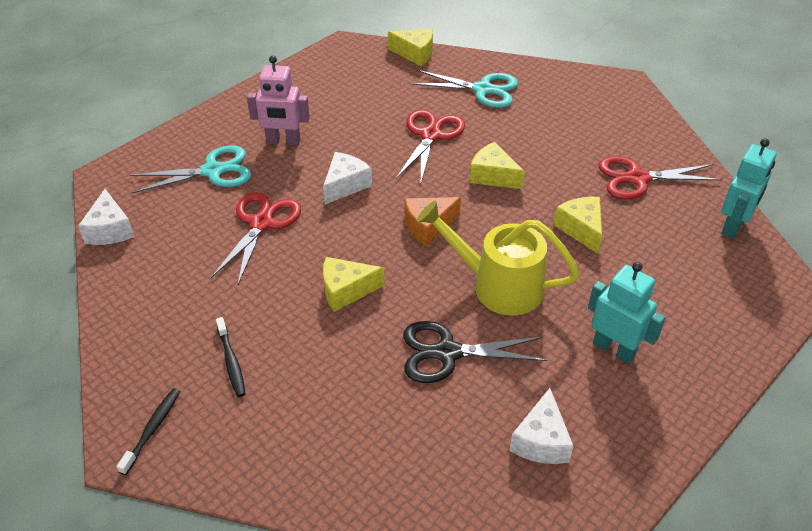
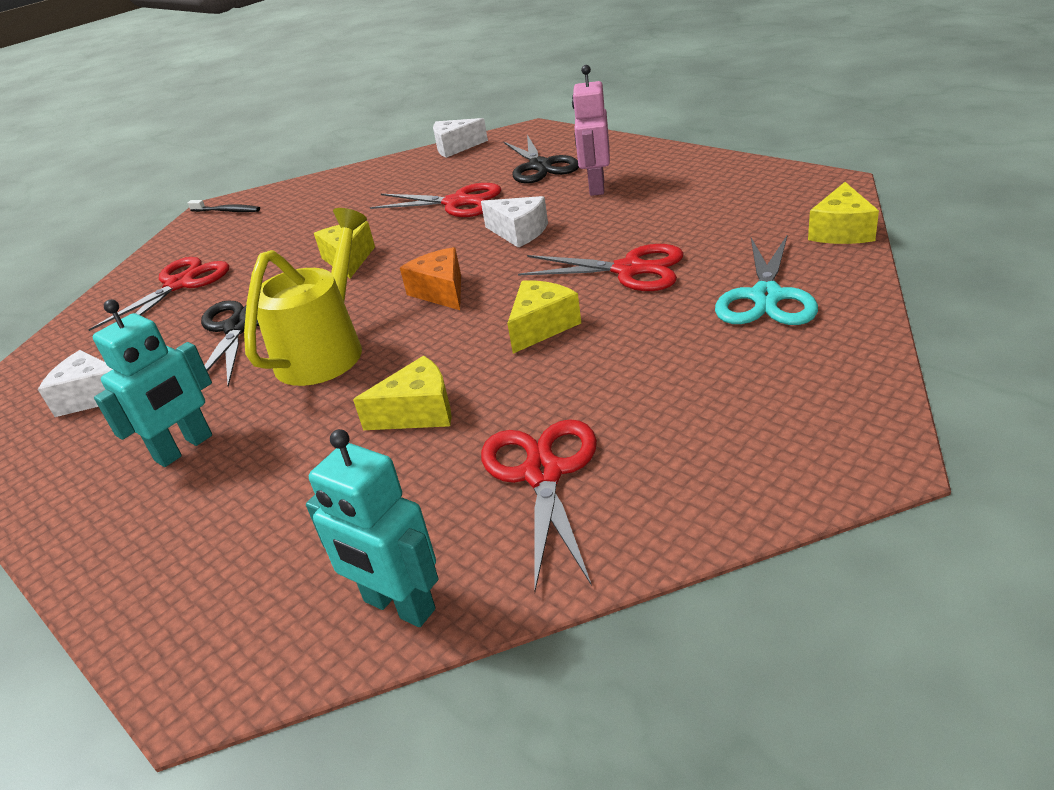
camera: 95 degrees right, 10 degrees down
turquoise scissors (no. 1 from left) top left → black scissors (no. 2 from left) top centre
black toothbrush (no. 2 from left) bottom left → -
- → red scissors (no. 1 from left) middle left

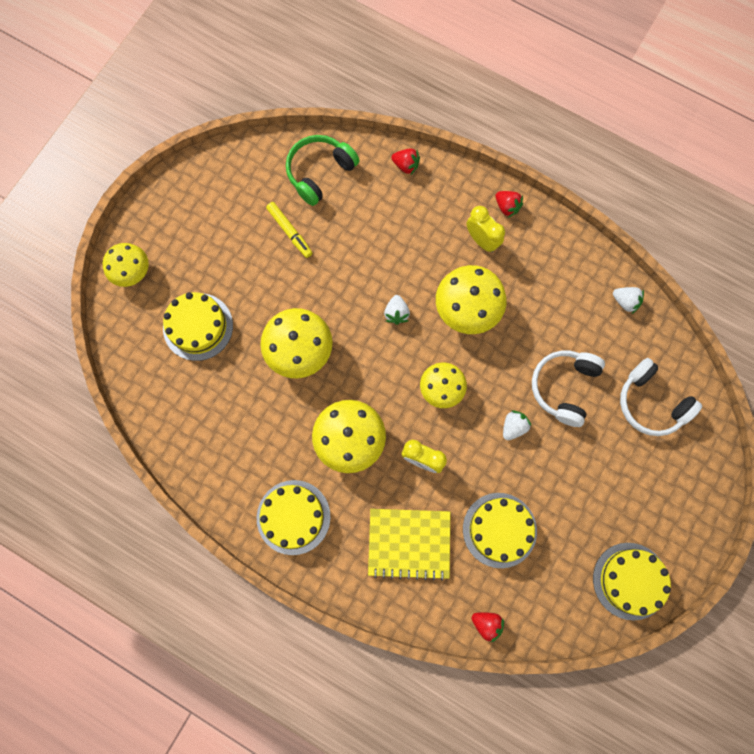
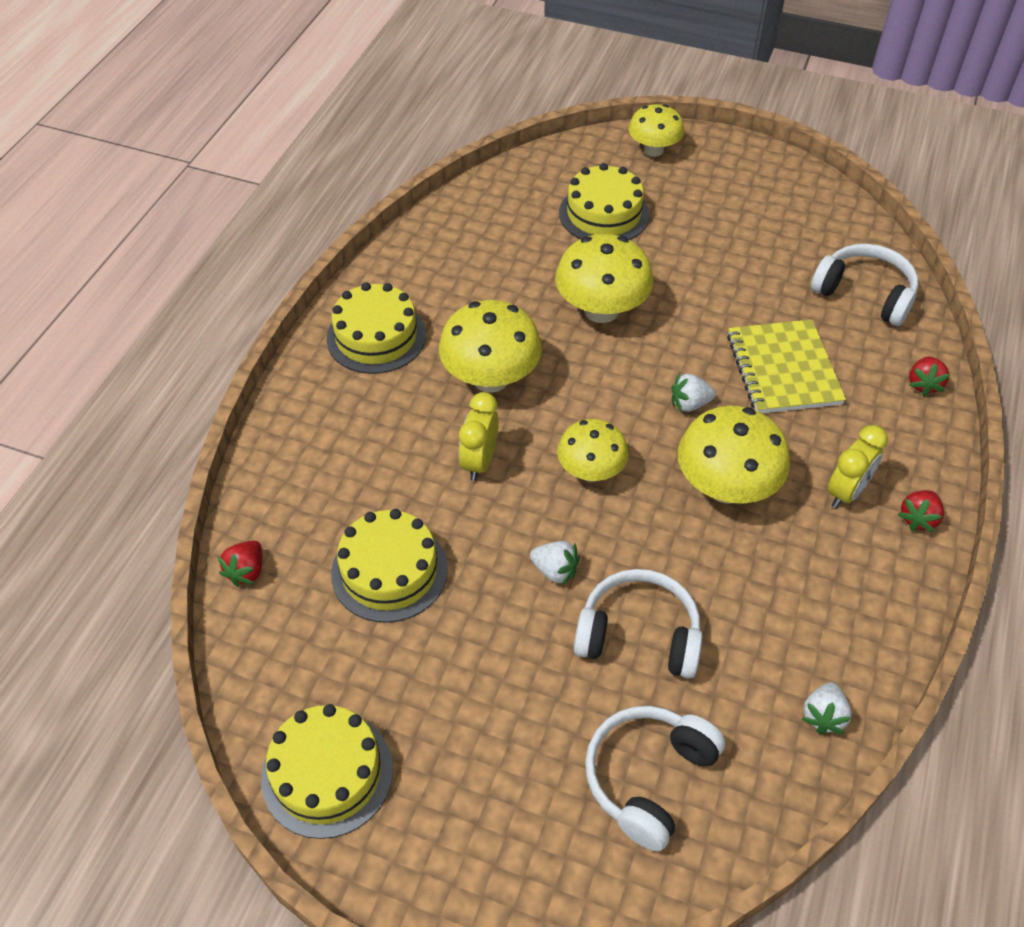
camera: 80 degrees right, 25 degrees down
green headphones top centre → white headphones (no. 3 from left) top right
yellow marker top centre → -
yellow notebook bottom centre → yellow notebook middle right, relocated

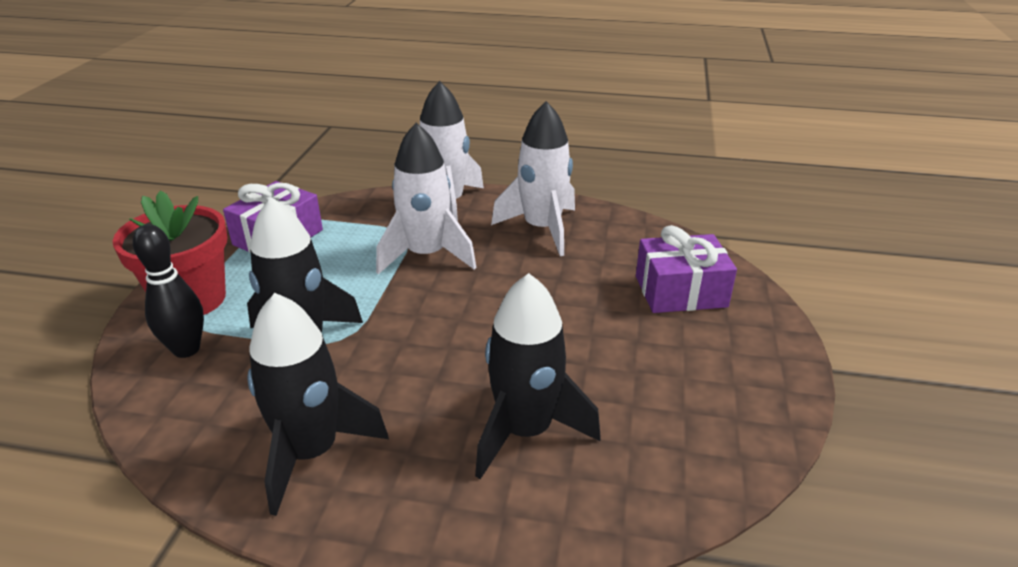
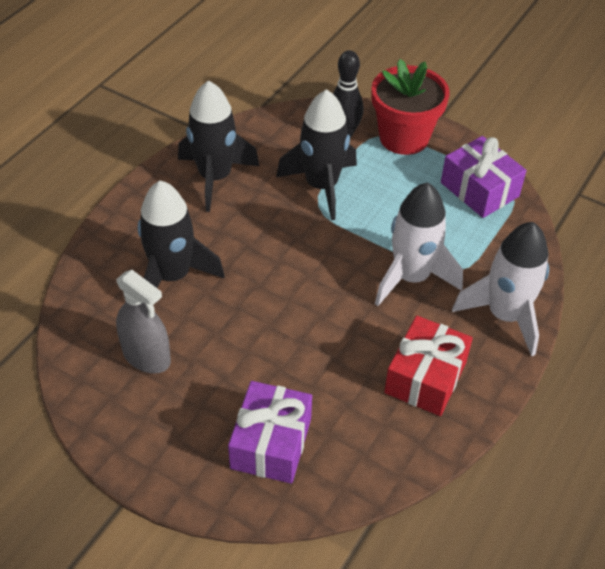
camera: 110 degrees right, 15 degrees up
white rocket (no. 3 from left) top centre → red gift middle right
- → grey spray bottle middle left

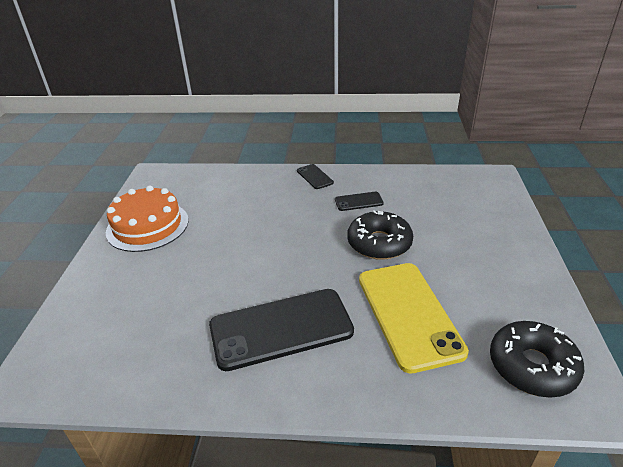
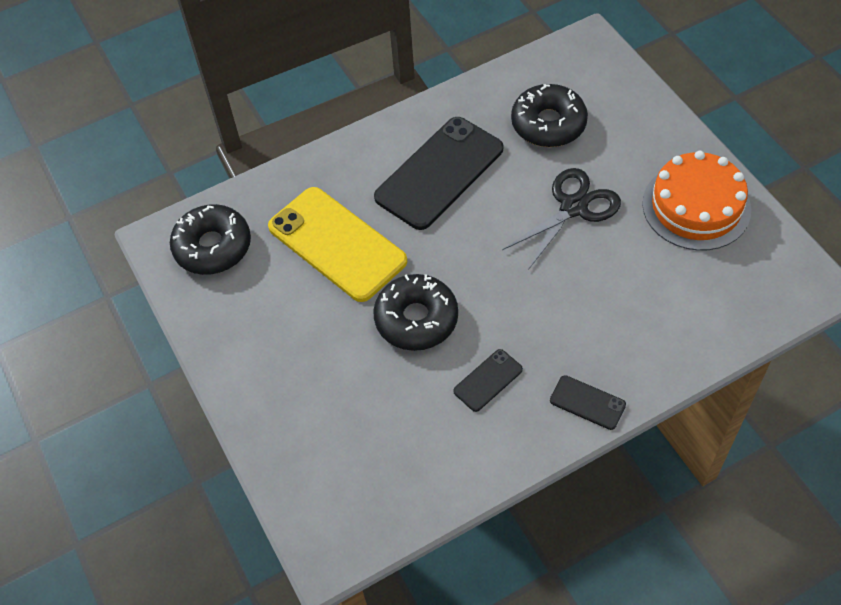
camera: 150 degrees right, 20 degrees up
- → black donut (no. 3 from left) top centre
- → black scissors middle right

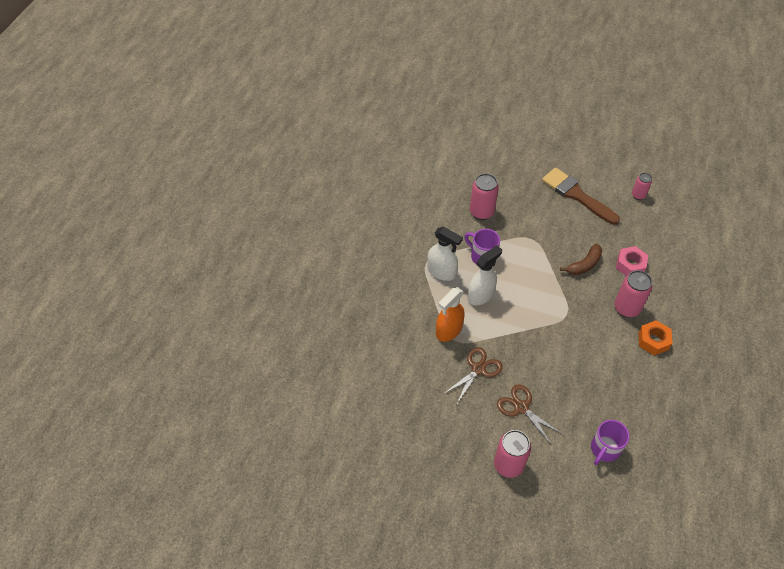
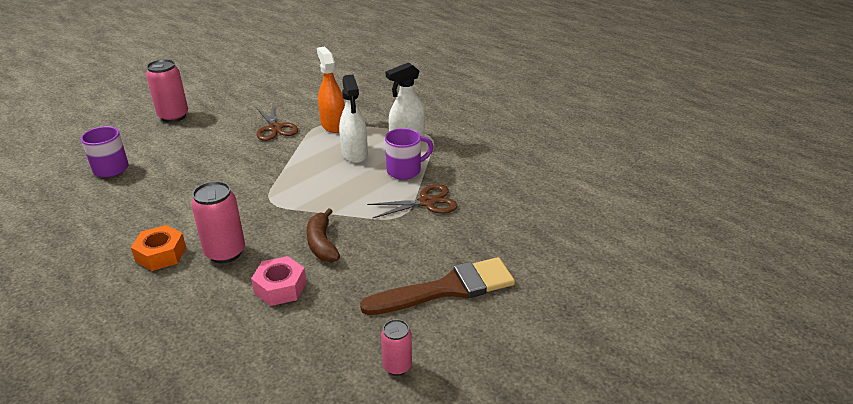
camera: 115 degrees right, 20 degrees down
pink can (no. 1 from left) centre → -
brown scissors (no. 2 from left) bottom right → brown scissors (no. 2 from left) centre, relocated

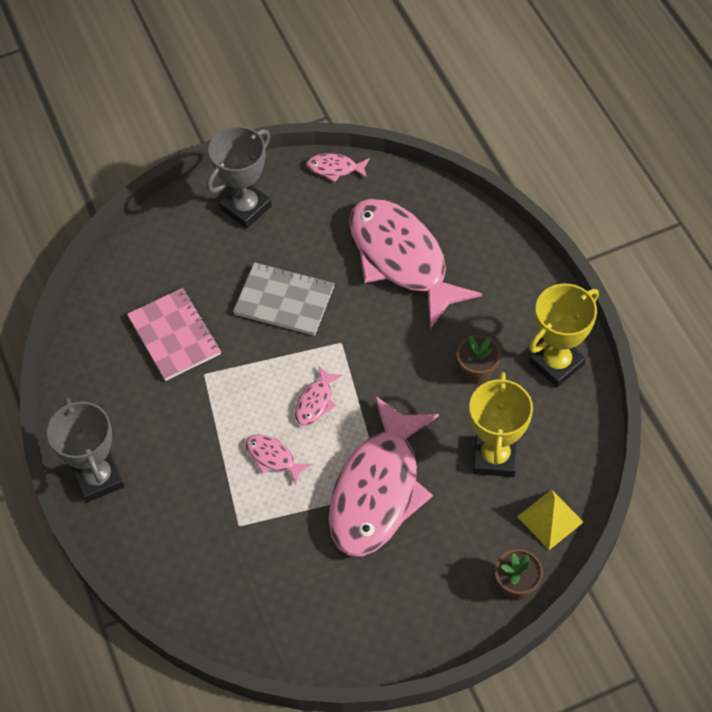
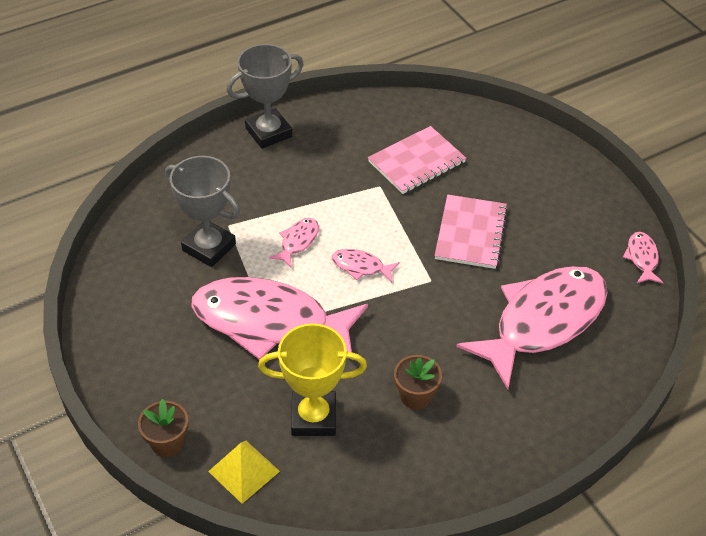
camera: 80 degrees right, 10 degrees down
grey trophy (no. 2 from left in the first image) top centre → grey trophy (no. 1 from left) middle left, relocated
grey notebook centre → pink notebook (no. 2 from left) middle right
yellow trophy (no. 2 from left) middle right → -

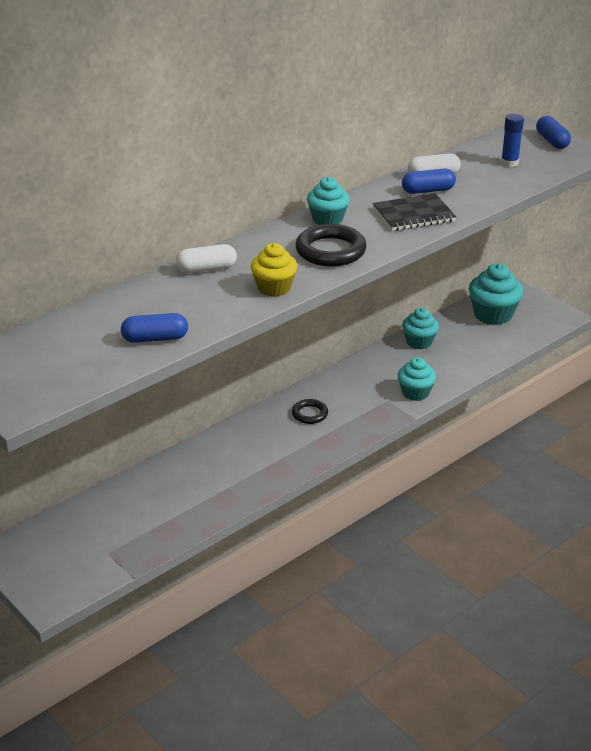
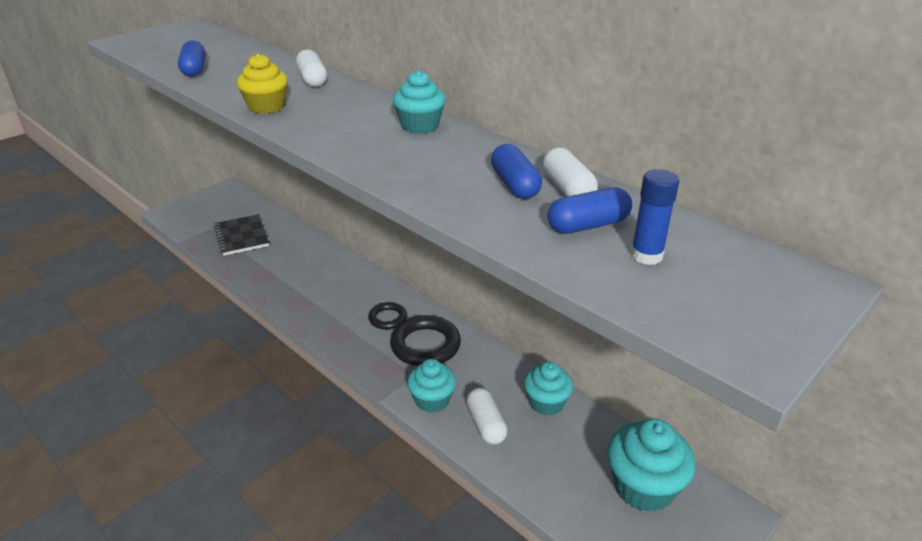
camera: 85 degrees right, 0 degrees up
blue capsule (no. 3 from left) top right → blue capsule (no. 3 from left) centre, relocated
black notebook top right → black notebook middle left, relocated
black ring (no. 2 from left) top centre → black ring (no. 2 from left) centre, relocated
- → white capsule (no. 2 from left) bottom centre

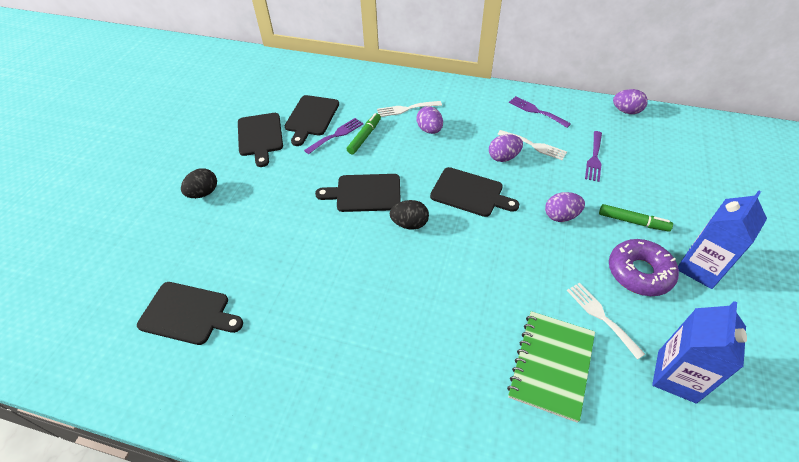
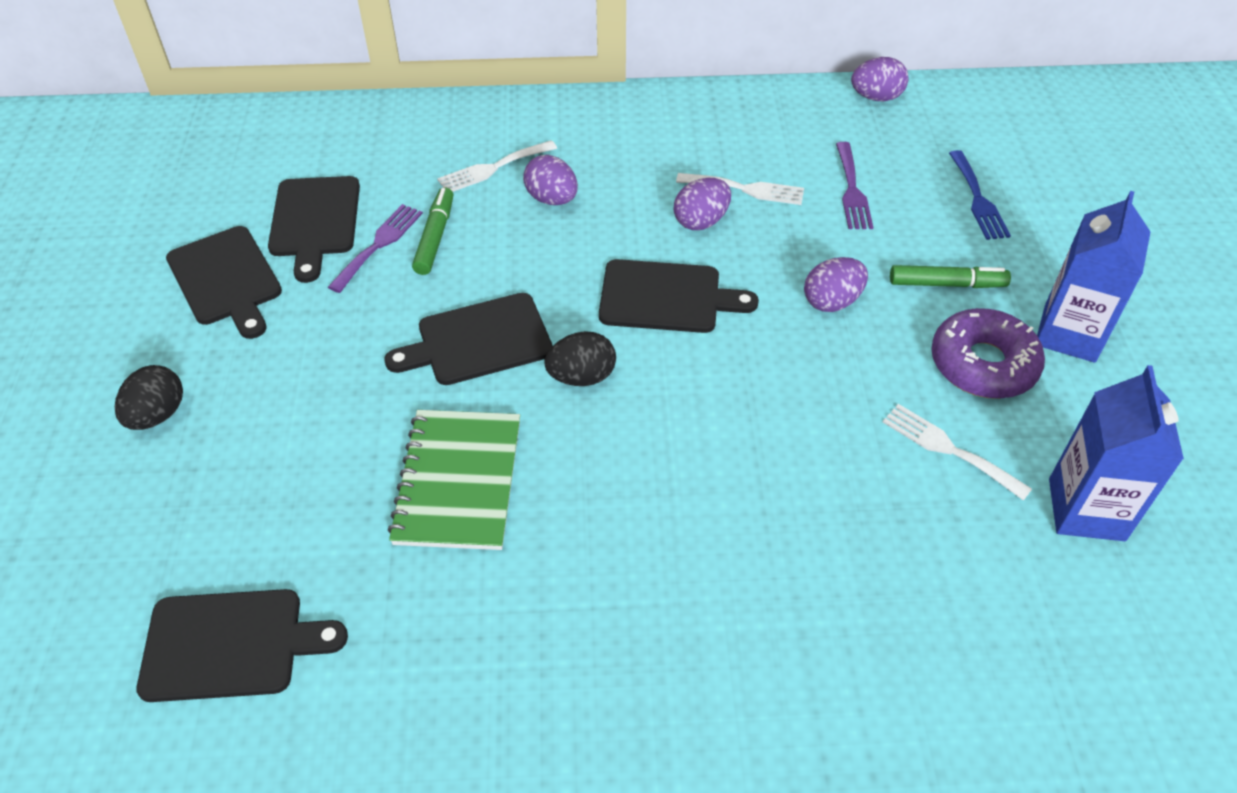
camera: 20 degrees left, 0 degrees up
purple fork (no. 2 from left) top right → -
green notebook bottom right → green notebook centre, relocated
- → blue fork top right

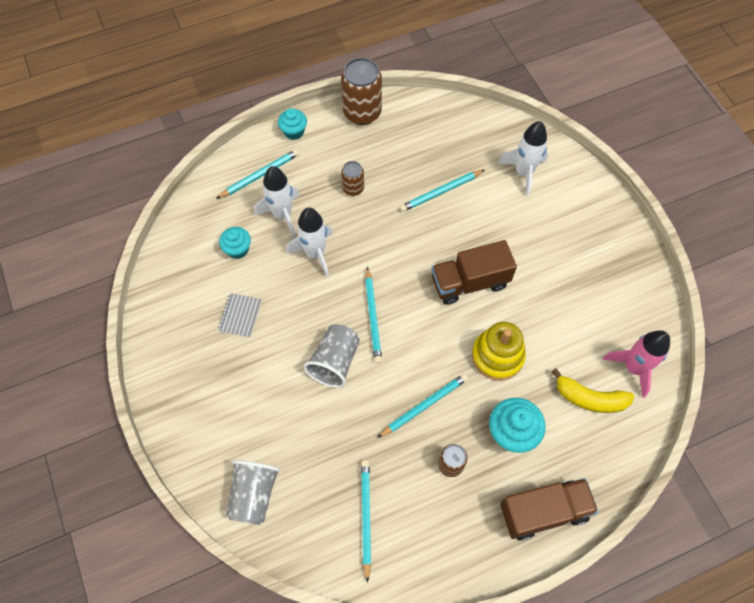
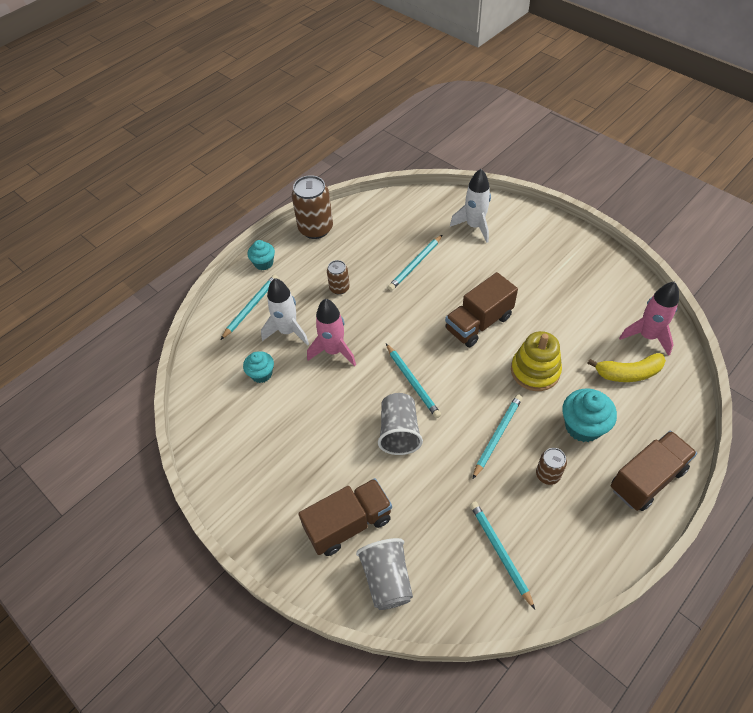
camera: 20 degrees left, 10 degrees down
white rocket (no. 2 from left) centre → pink rocket (no. 1 from left) centre
grey notebook middle left → -
- → brown truck (no. 1 from left) bottom centre

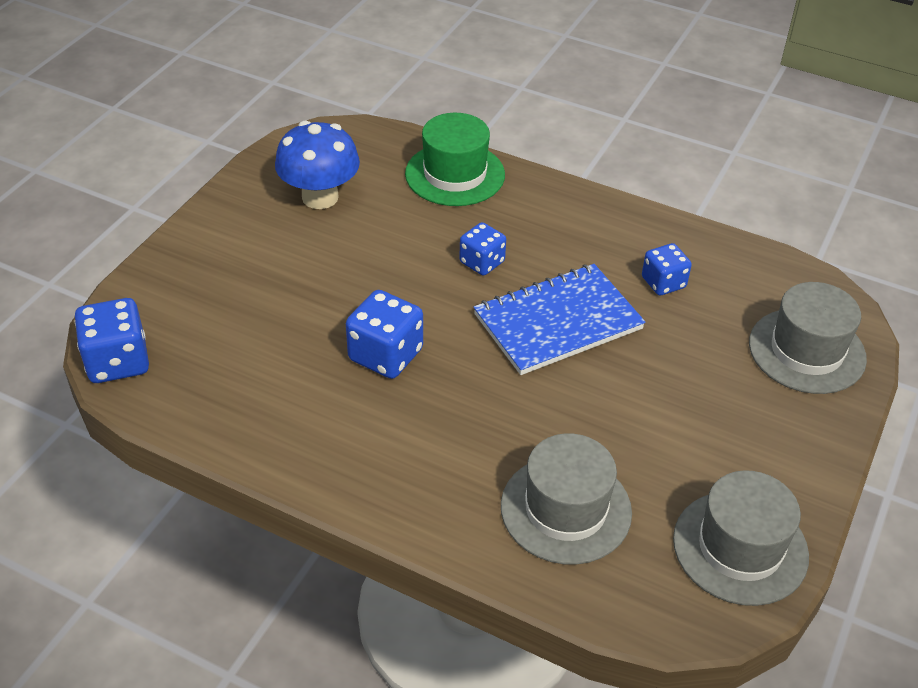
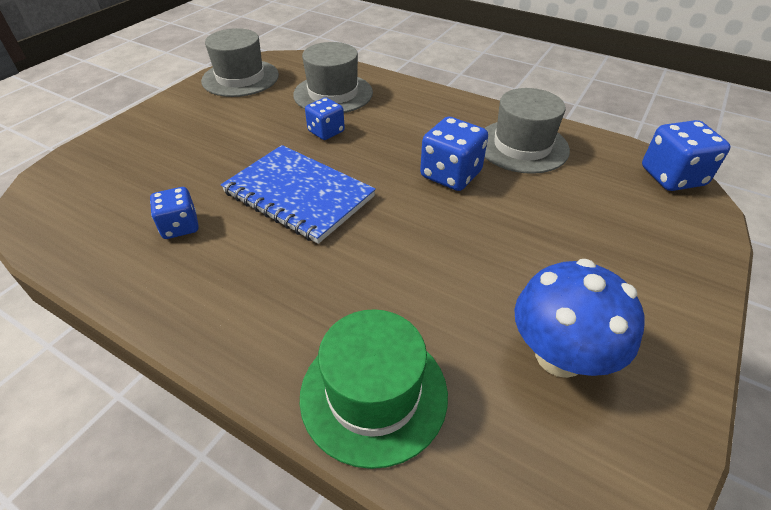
camera: 175 degrees left, 0 degrees up
blue dice (no. 3 from left in the first image) centre → blue dice (no. 2 from left) top centre, relocated
blue notebook centre, 60 degrees clockwise
grey hat (no. 3 from left) middle right → grey hat (no. 3 from left) top right, relocated

